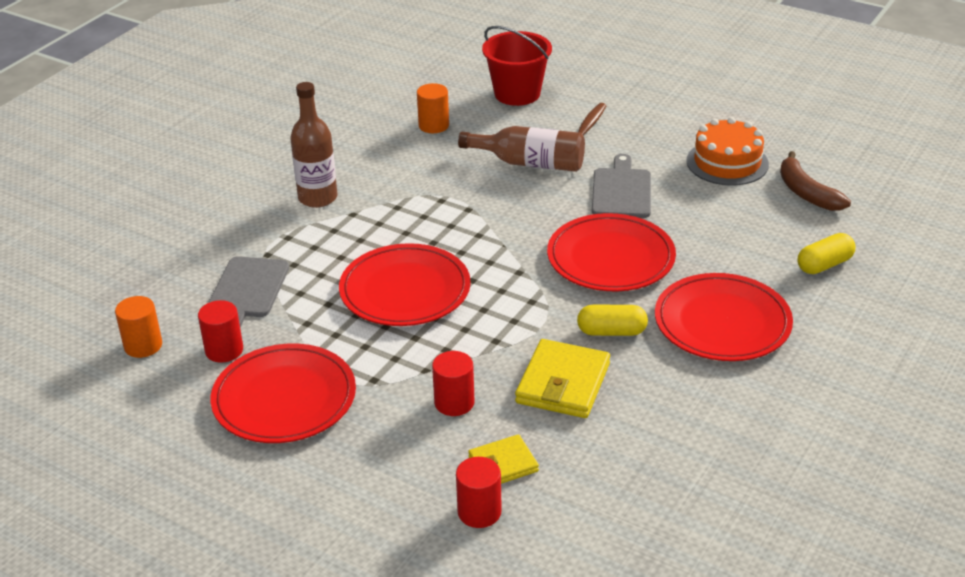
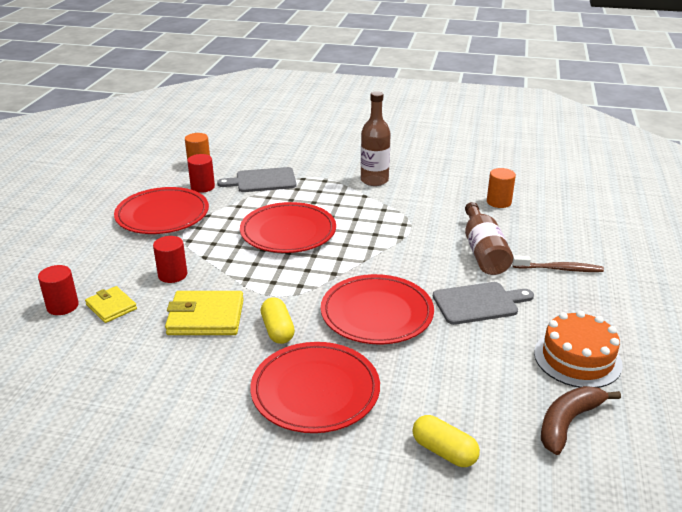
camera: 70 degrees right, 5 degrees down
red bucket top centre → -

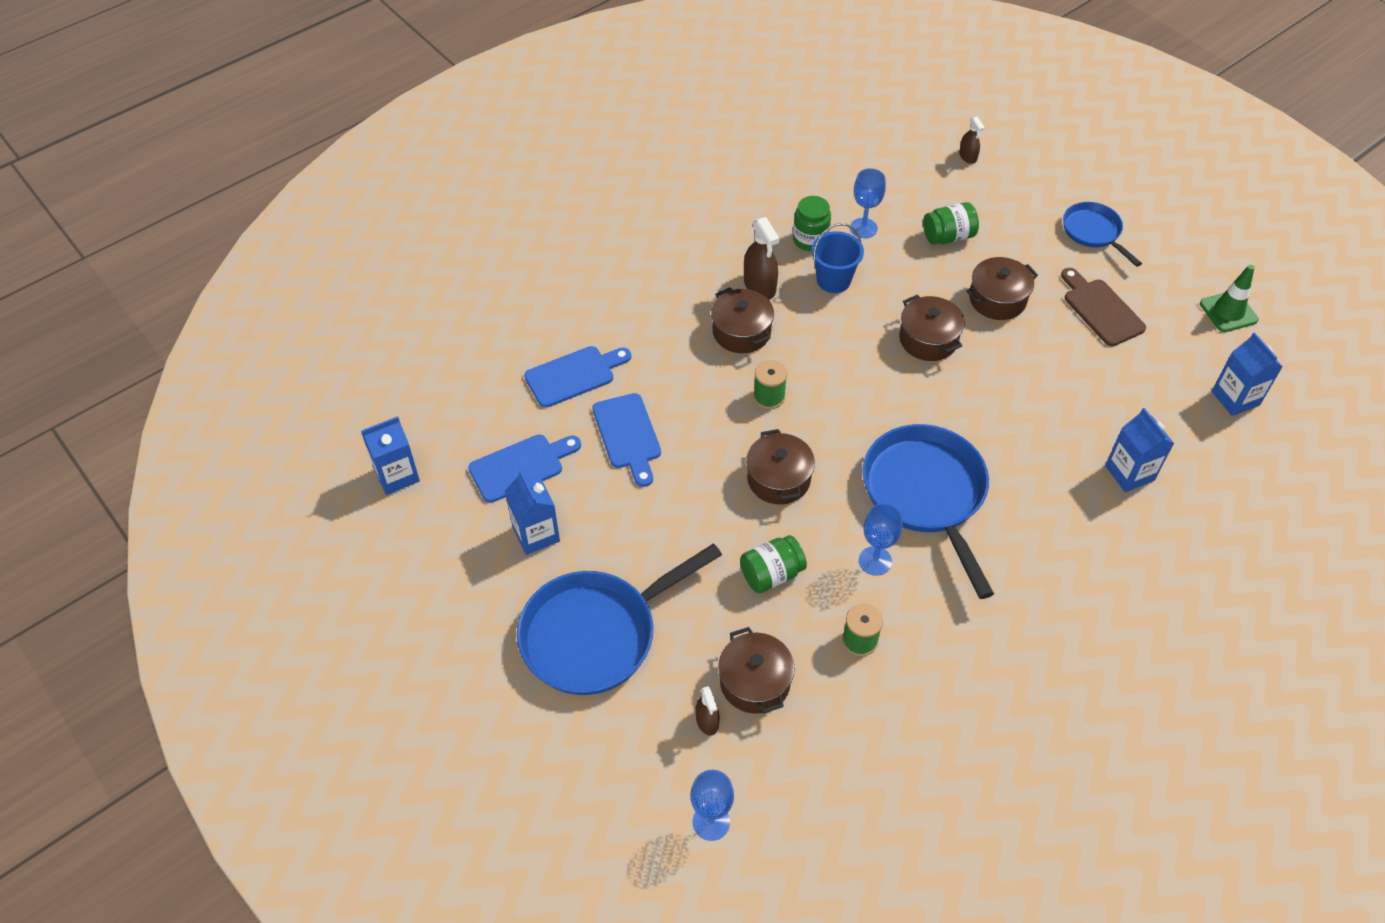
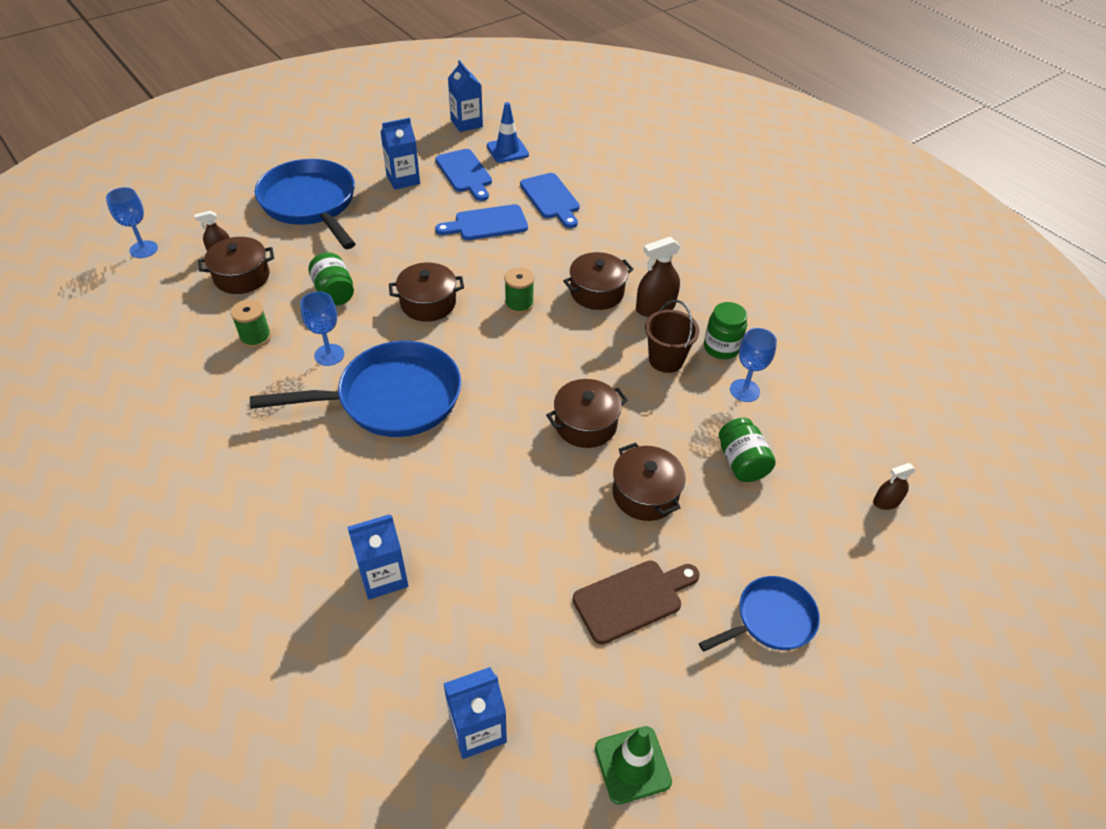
camera: 90 degrees right, 5 degrees down
blue bucket top centre → brown bucket centre
- → blue traffic cone top centre

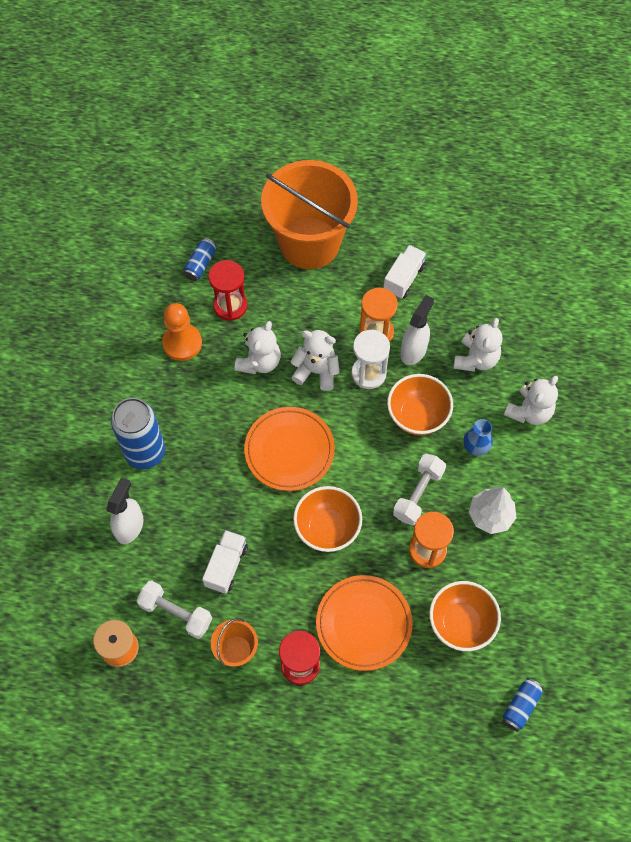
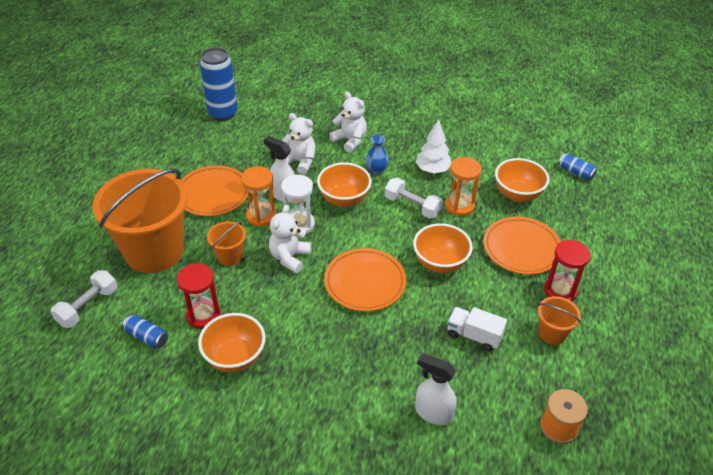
camera: 85 degrees left, 20 degrees down
white truck (no. 2 from left) top centre → orange plate (no. 1 from left) middle left
orange pawn middle left → orange bowl (no. 1 from left) bottom left
white teddy bear (no. 1 from left) centre → -
blue can (no. 1 from left in the first image) middle left → blue can (no. 2 from left) top left, relocated
white dumbbell (no. 1 from left) bottom left → white dumbbell (no. 1 from left) middle left, relocated
- → orange bucket (no. 2 from left) middle left

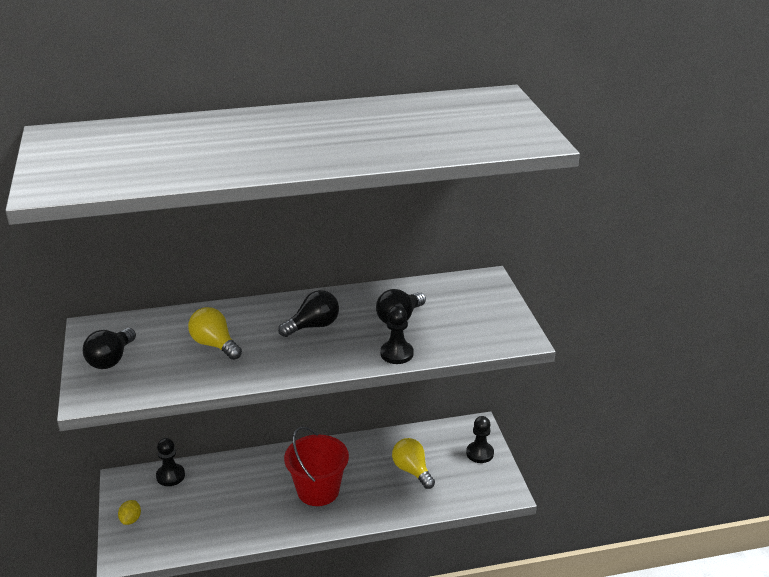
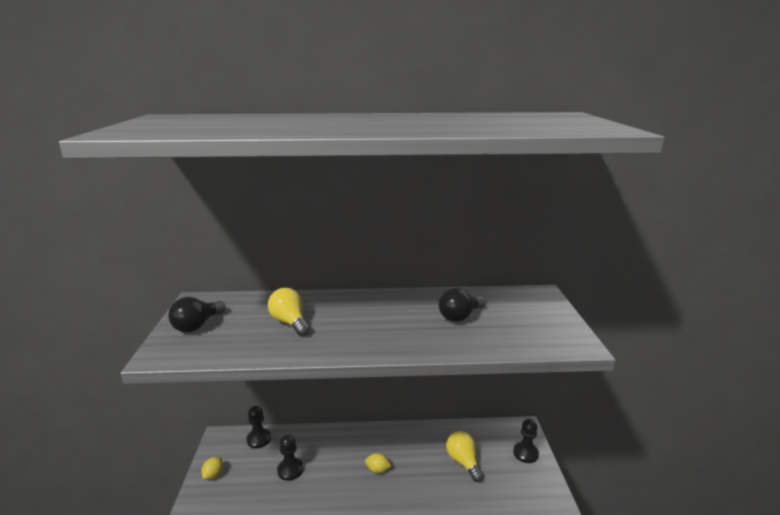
camera: 10 degrees right, 10 degrees down
black light bulb (no. 2 from left) centre → -
black pawn (no. 2 from left) centre → black pawn (no. 2 from left) bottom centre, relocated
red bucket bottom centre → yellow lemon (no. 2 from left) bottom centre

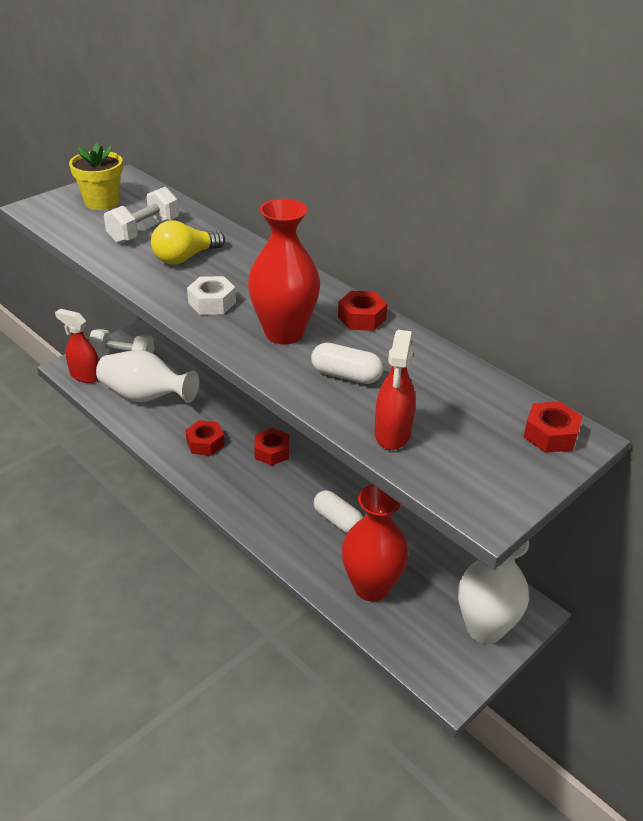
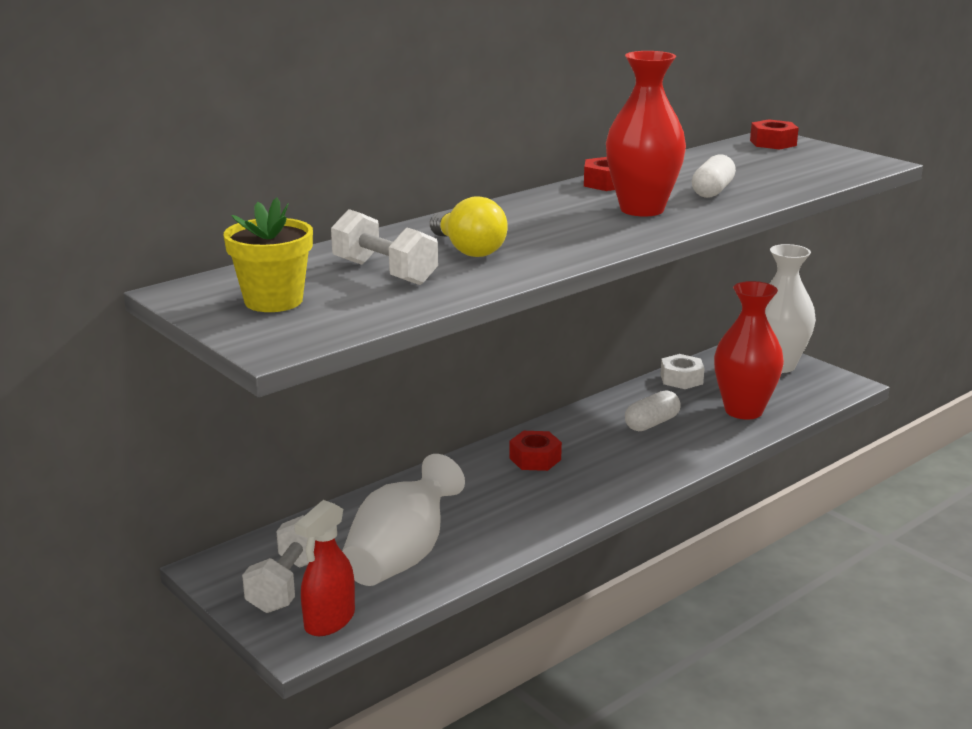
camera: 85 degrees left, 15 degrees down
white nut middle left → white nut middle right, relocated
red spray bottle (no. 2 from left) centre → -
red nut (no. 1 from left) middle left → -

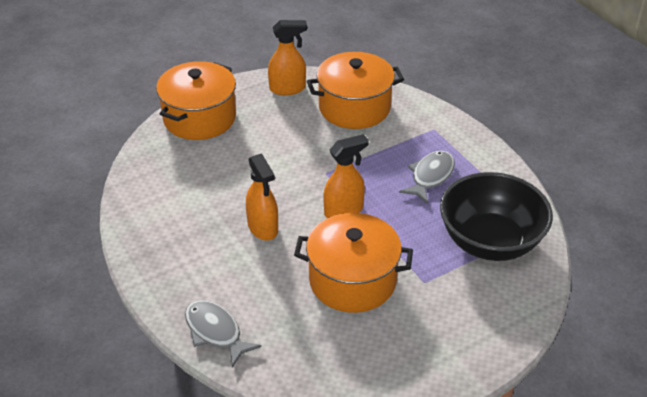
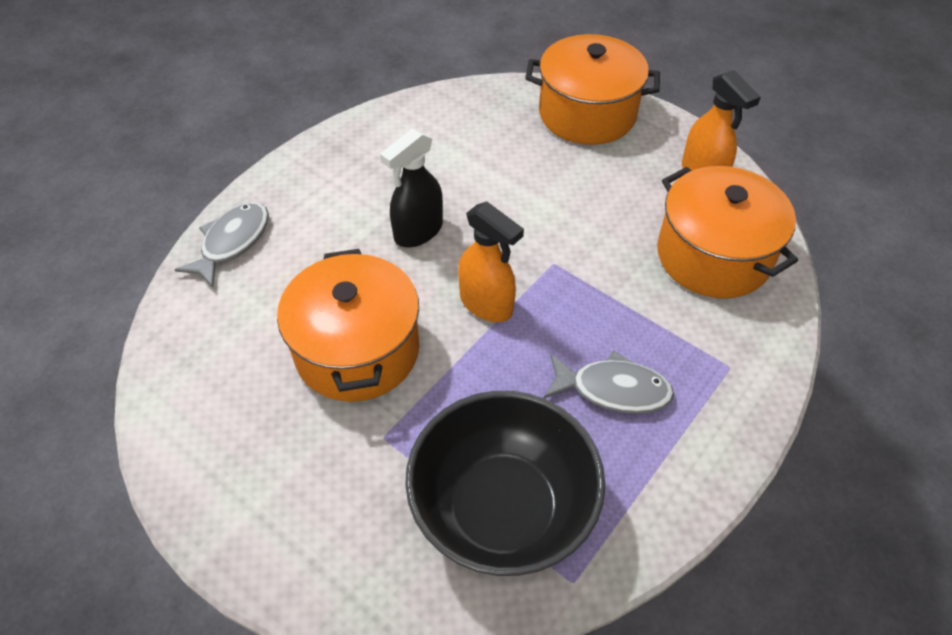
camera: 70 degrees right, 10 degrees up
orange spray bottle (no. 1 from left) centre → black spray bottle top centre

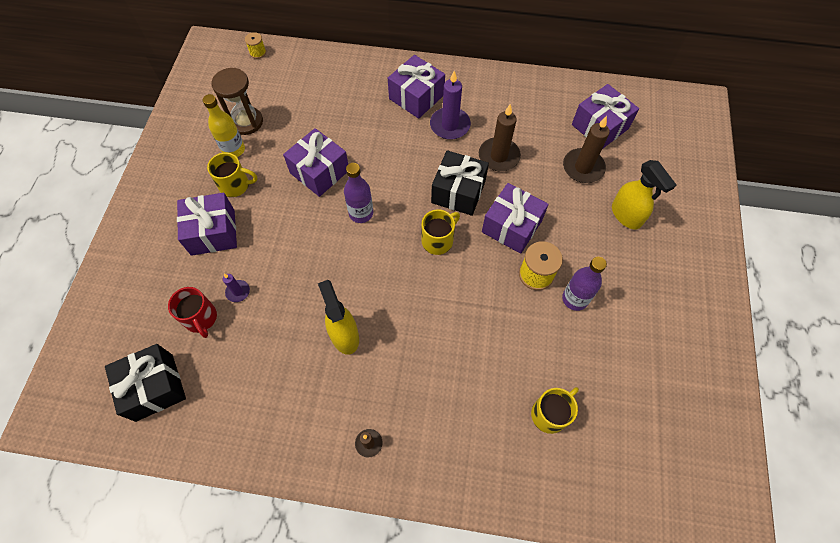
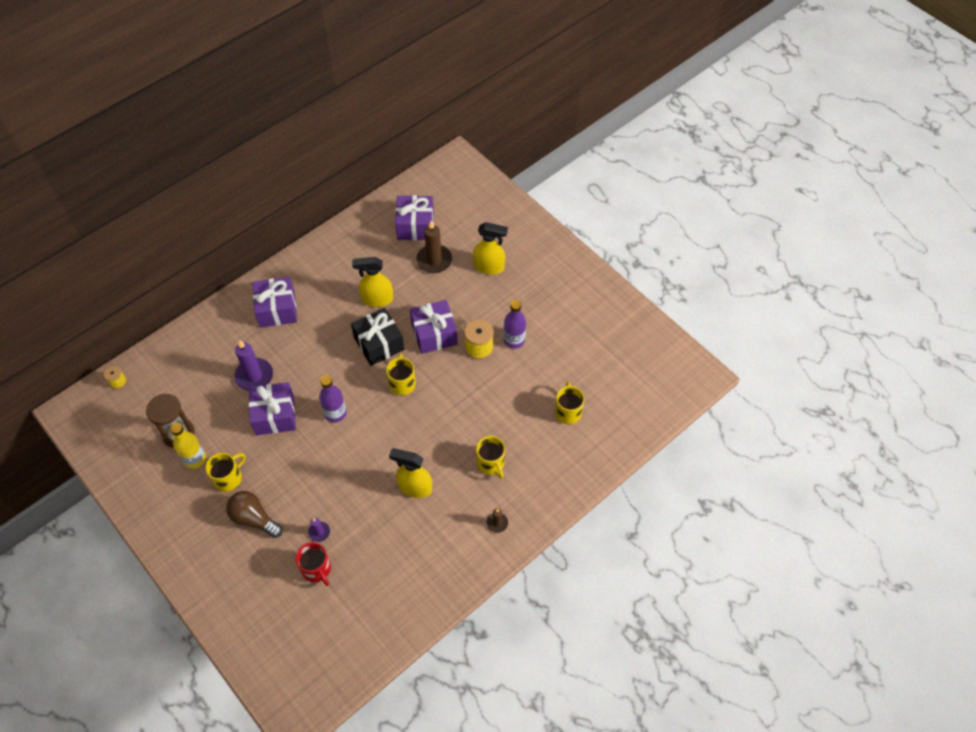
camera: 50 degrees left, 5 degrees down
purple candle (no. 2 from left in the first image) top centre → purple candle (no. 1 from left) middle left, relocated
brown candle (no. 2 from left) top centre → yellow spray bottle (no. 1 from left) centre
purple gift (no. 1 from left) middle left → brown light bulb bottom left
red mug middle left → red mug bottom left, 45 degrees clockwise
black gift (no. 1 from left) bottom left → -
- → yellow mug (no. 3 from left) centre

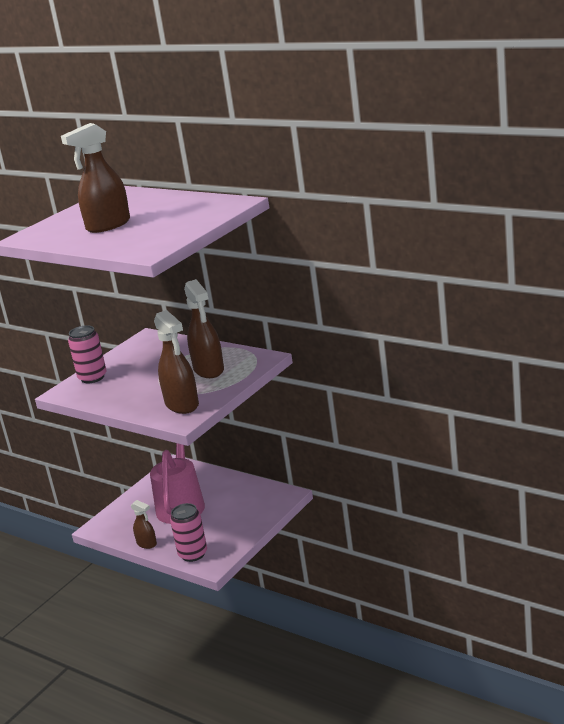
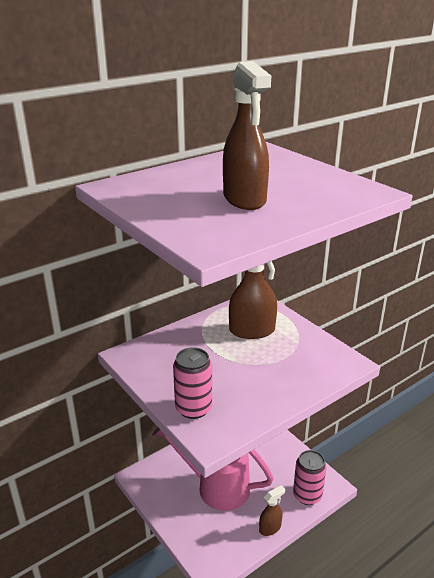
camera: 75 degrees left, 5 degrees up
brown spray bottle (no. 3 from left) middle left → -

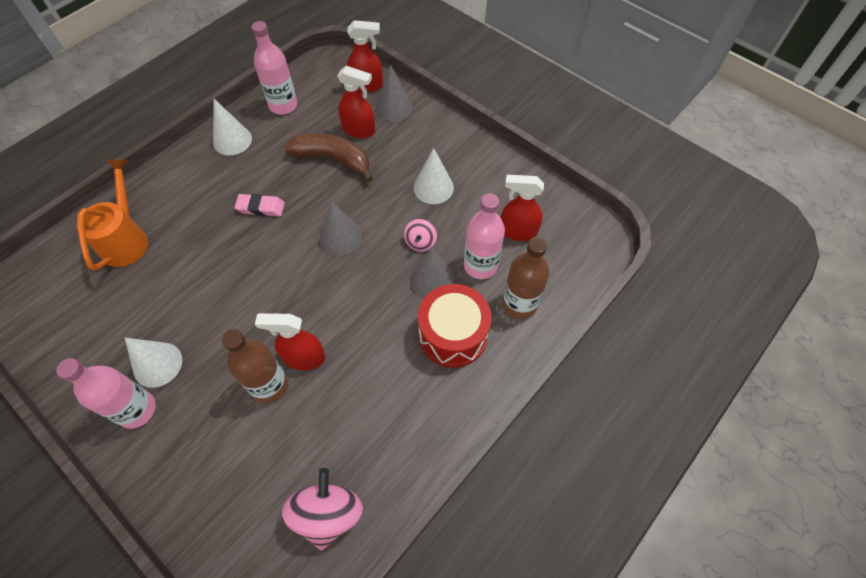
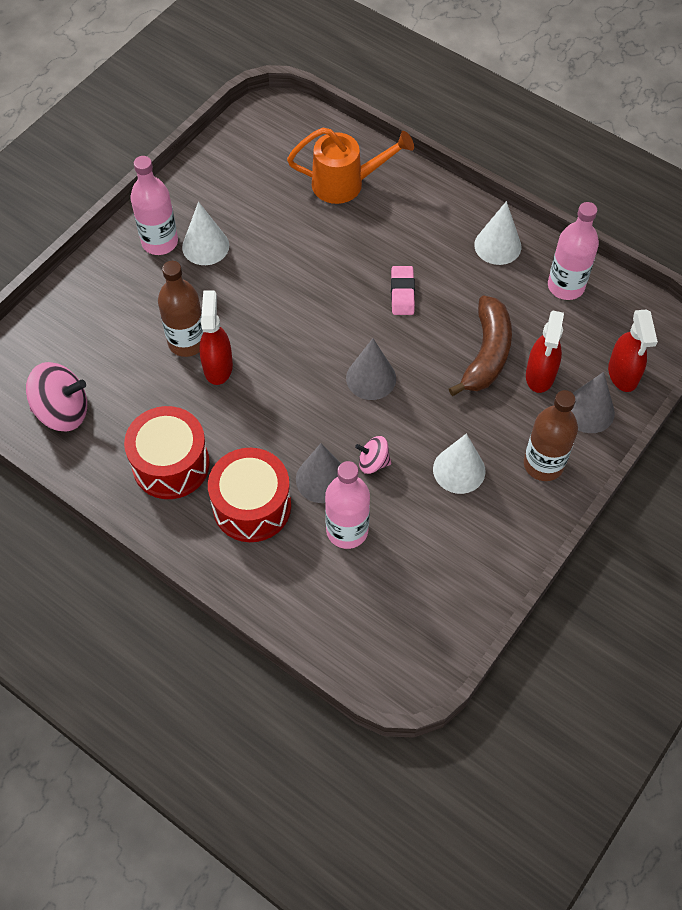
camera: 85 degrees right, 0 degrees up
red spray bottle (no. 4 from left) centre → -
brown bottle (no. 2 from left) centre → brown bottle (no. 2 from left) middle right, relocated
- → red drum (no. 1 from left) middle left

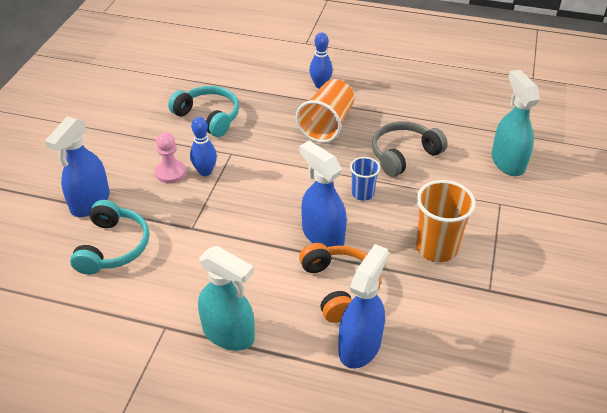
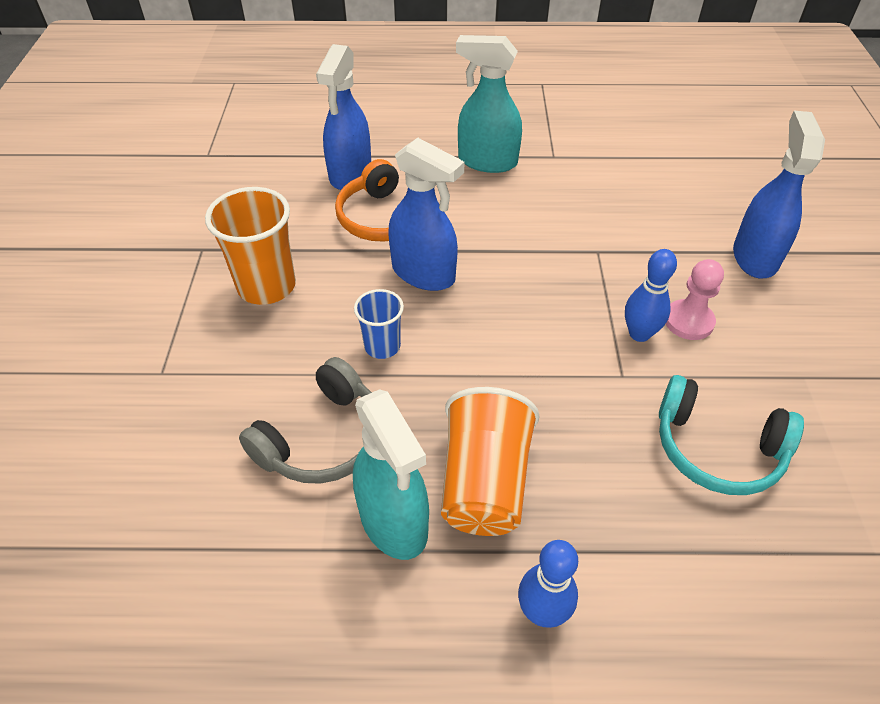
camera: 165 degrees right, 5 degrees up
turquoise spray bottle (no. 2 from left in the first image) top right → turquoise spray bottle (no. 1 from left) bottom centre, relocated
turquoise headphones (no. 1 from left) middle left → -

